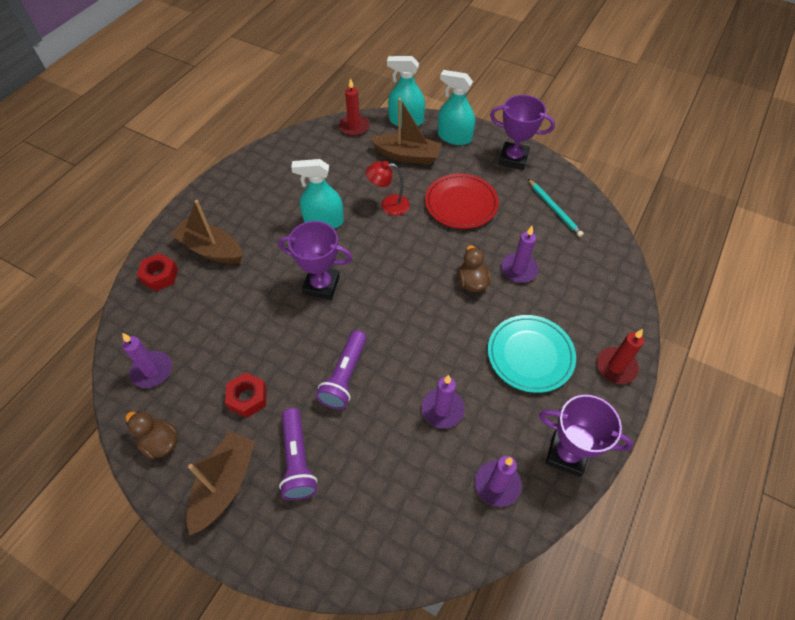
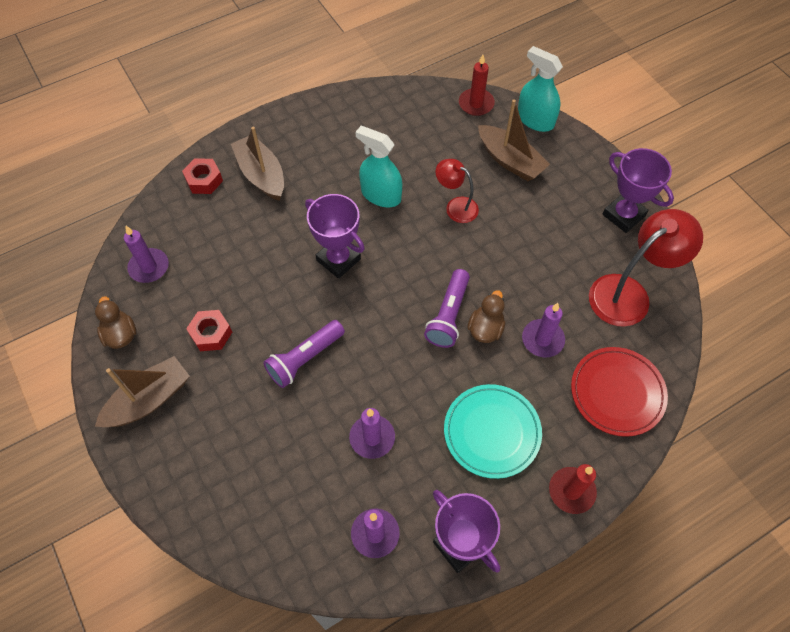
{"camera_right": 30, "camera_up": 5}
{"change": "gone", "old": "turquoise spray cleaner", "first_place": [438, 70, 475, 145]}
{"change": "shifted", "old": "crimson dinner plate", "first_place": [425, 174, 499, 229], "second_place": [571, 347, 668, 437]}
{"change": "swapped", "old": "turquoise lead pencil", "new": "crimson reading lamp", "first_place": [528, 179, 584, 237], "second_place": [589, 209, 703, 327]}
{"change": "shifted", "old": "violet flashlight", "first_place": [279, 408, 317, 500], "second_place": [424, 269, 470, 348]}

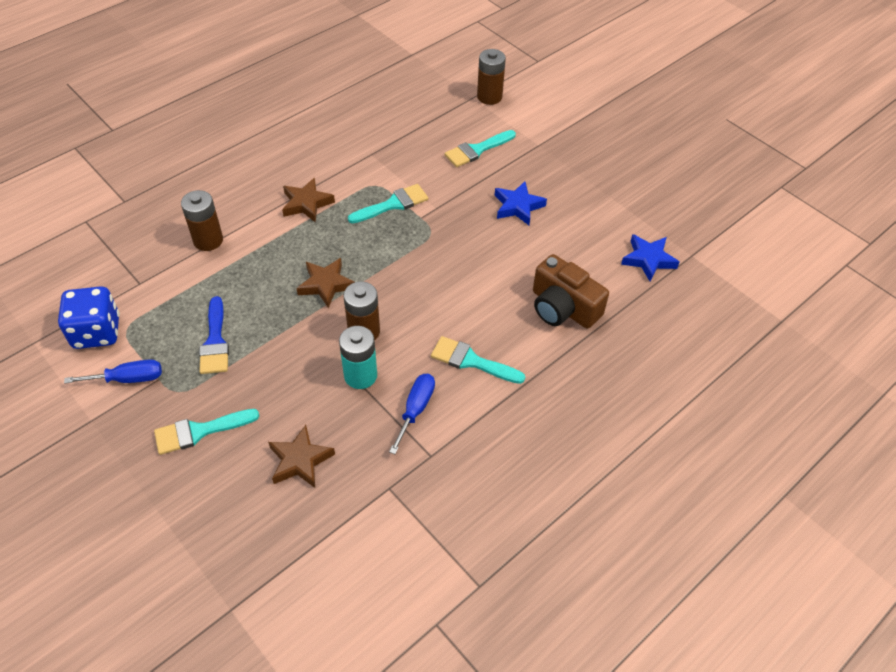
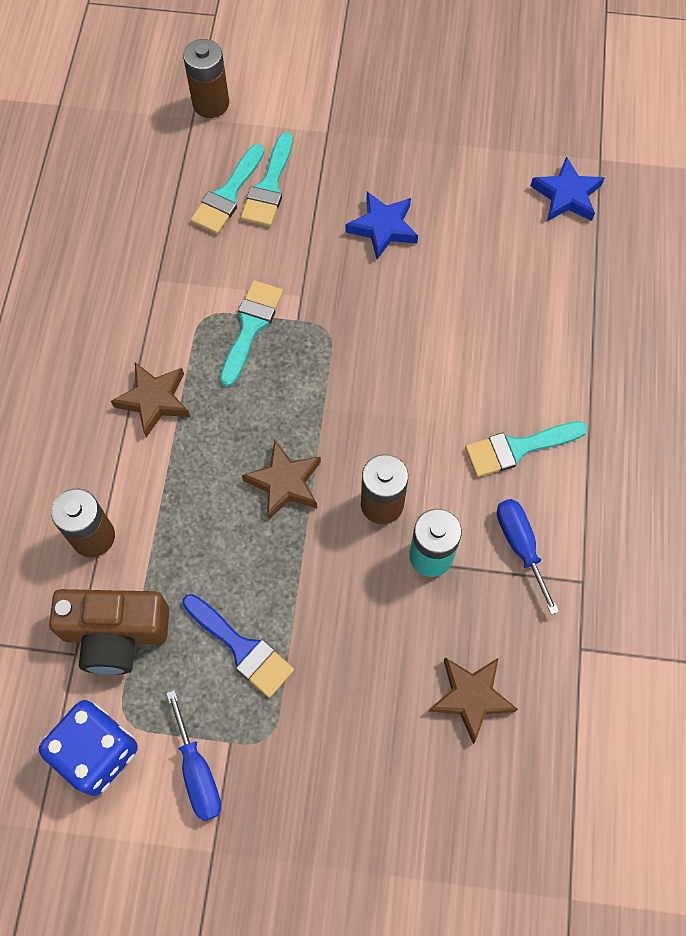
{"camera_right": -40, "camera_up": 15}
{"change": "shifted", "old": "brown compact camera", "first_place": [533, 254, 609, 329], "second_place": [49, 589, 169, 675]}
{"change": "rotated", "old": "royal blue screwdriver", "first_place": [64, 359, 162, 384], "second_place": [166, 690, 221, 821], "degrees": 120}
{"change": "shifted", "old": "turquoise paint brush", "first_place": [154, 409, 259, 455], "second_place": [190, 144, 264, 234]}

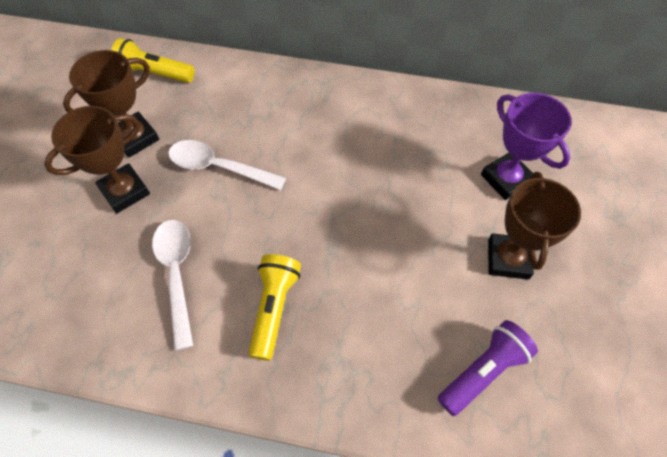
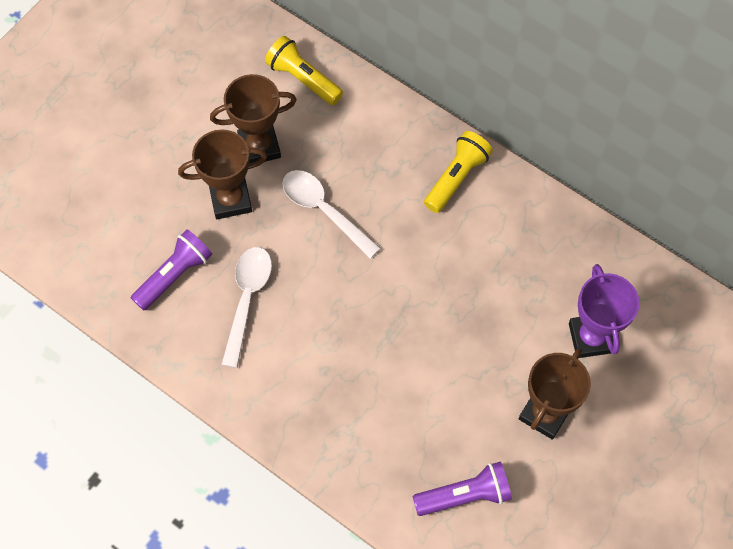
{"camera_right": 25, "camera_up": 5}
{"change": "shifted", "old": "bright yellow flashlight", "first_place": [248, 254, 301, 361], "second_place": [424, 131, 493, 213]}
{"change": "new", "new": "violet flashlight", "second_place": [131, 229, 212, 311]}

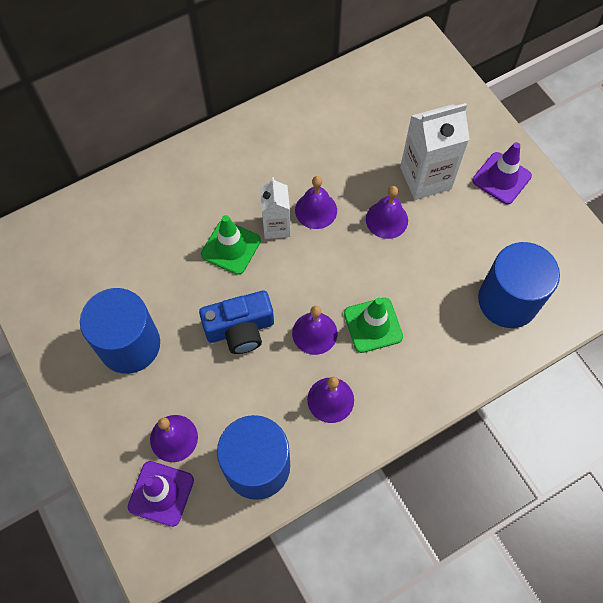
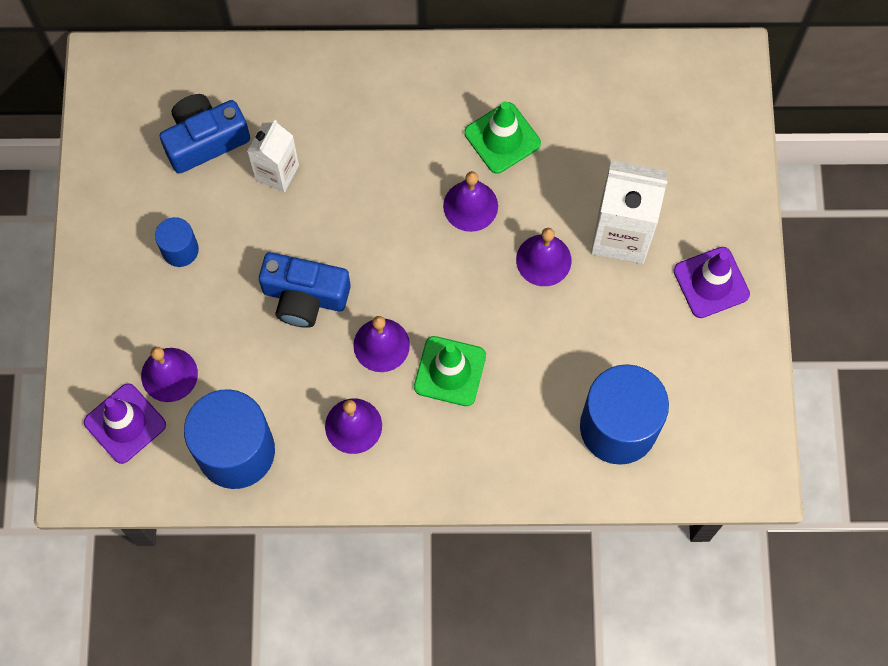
{"camera_right": 30, "camera_up": 5}
{"change": "shifted", "old": "pure white carton", "first_place": [260, 177, 291, 239], "second_place": [247, 120, 299, 193]}
{"change": "shifted", "old": "emerald safety cone", "first_place": [201, 215, 261, 275], "second_place": [464, 101, 541, 174]}
{"change": "scaled", "old": "royal blue solid cylinder", "first_place": [80, 288, 160, 374], "second_place": [155, 217, 199, 267], "factor": 0.49}
{"change": "new", "new": "royal blue compact camera", "second_place": [160, 94, 250, 174]}

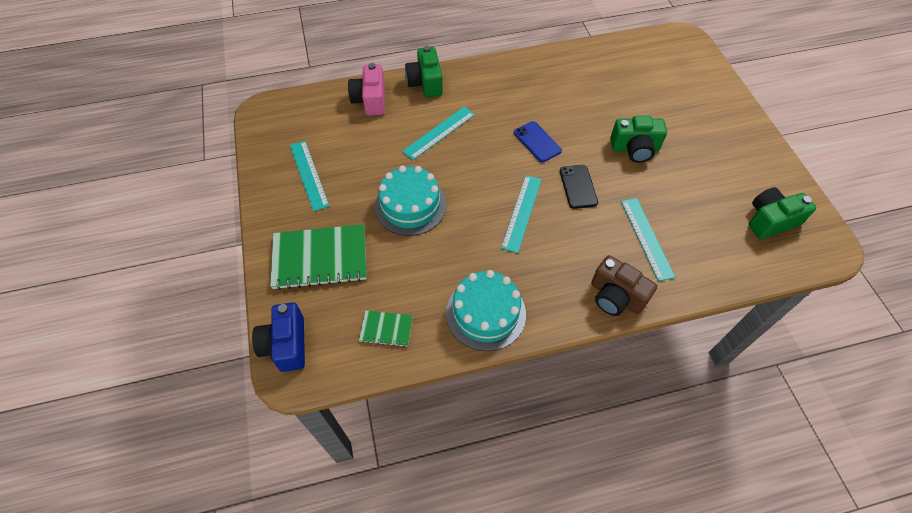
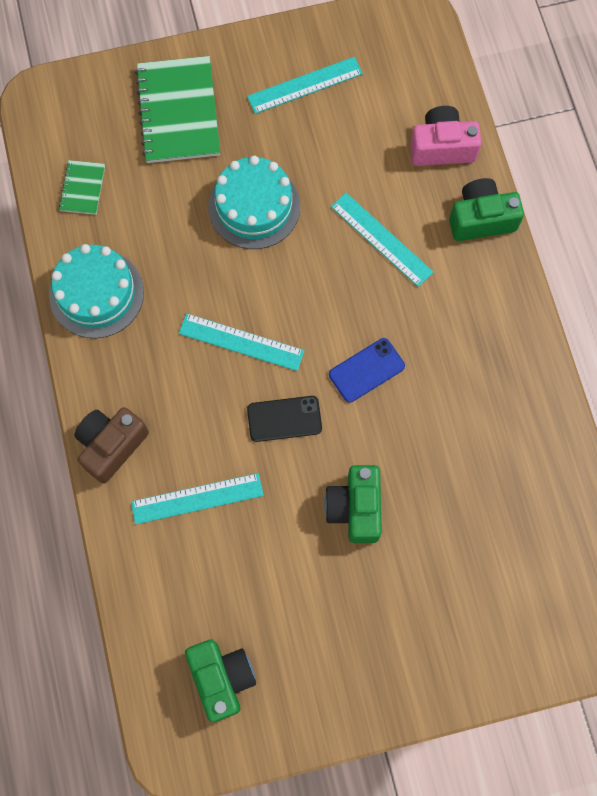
{"camera_right": 90, "camera_up": 15}
{"change": "gone", "old": "royal blue compact camera", "first_place": [252, 302, 305, 372]}

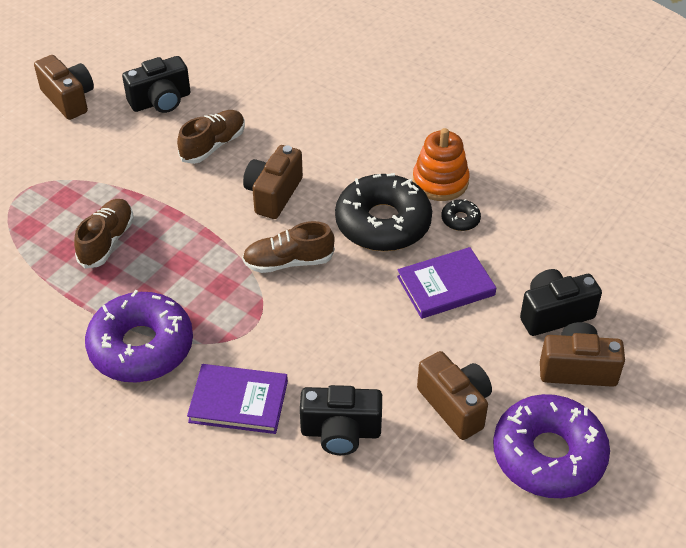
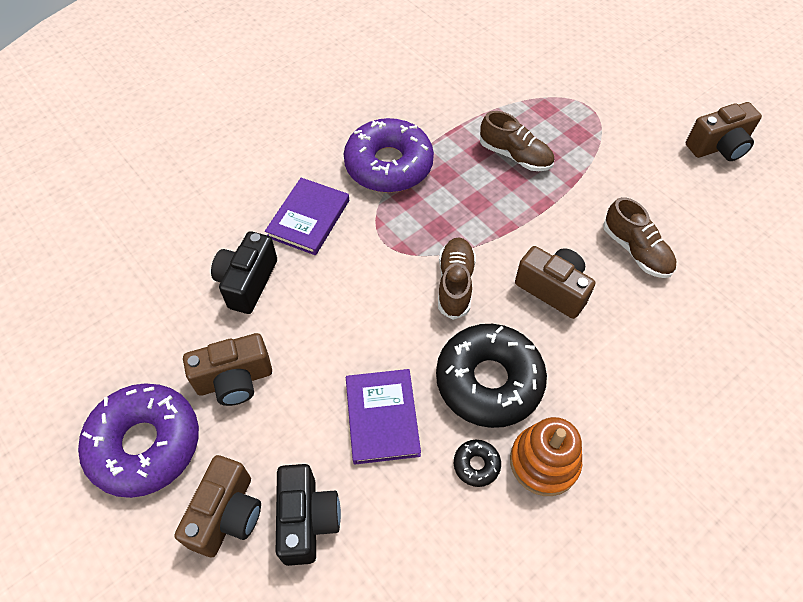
{"camera_right": 105, "camera_up": 10}
{"change": "gone", "old": "black compact camera", "first_place": [122, 56, 191, 113]}

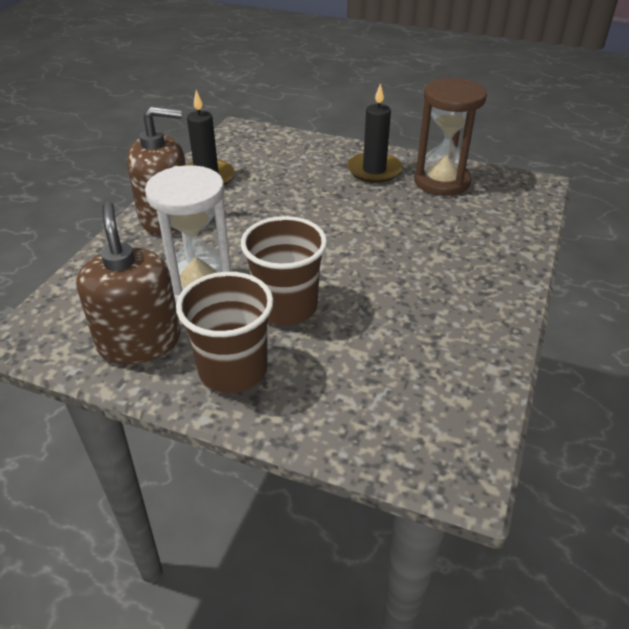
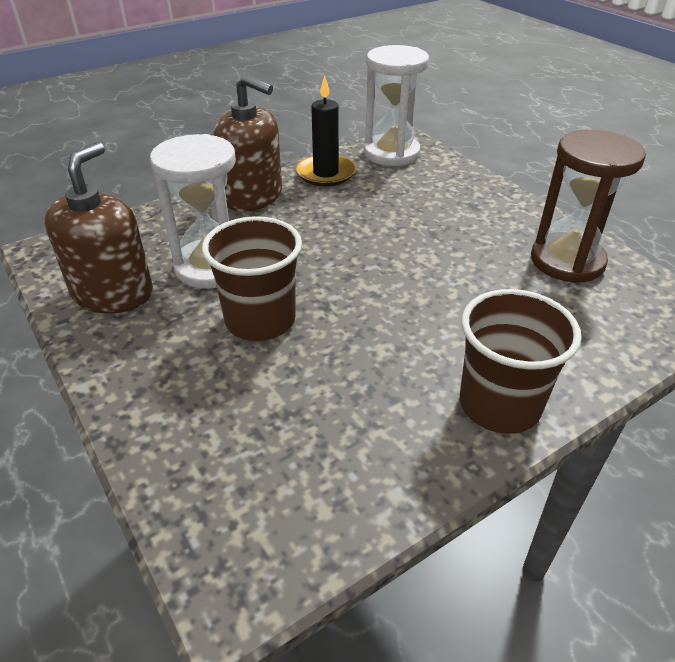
{"camera_right": 35, "camera_up": 0}
{"change": "gone", "old": "black candle", "first_place": [347, 83, 402, 183]}
{"change": "shifted", "old": "brown tumbler", "first_place": [176, 272, 274, 393], "second_place": [460, 289, 582, 434]}
{"change": "new", "new": "pure white sand timer", "second_place": [364, 45, 429, 166]}

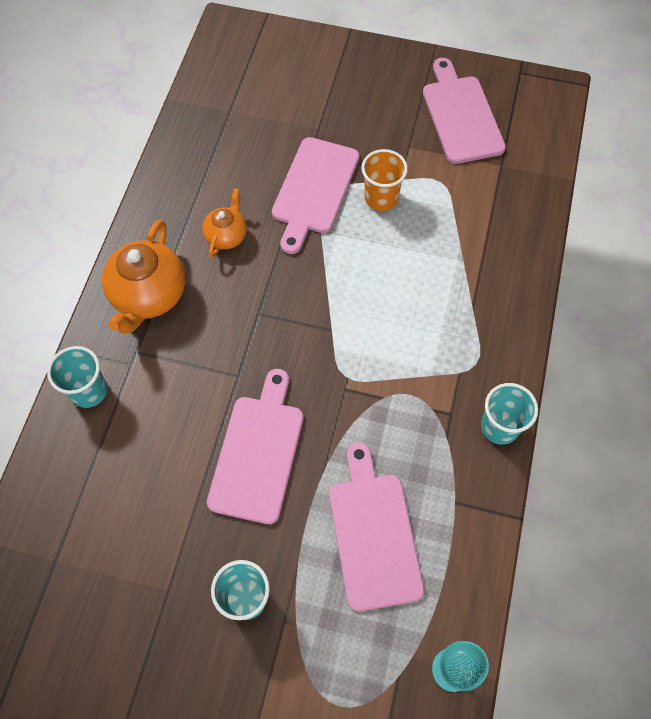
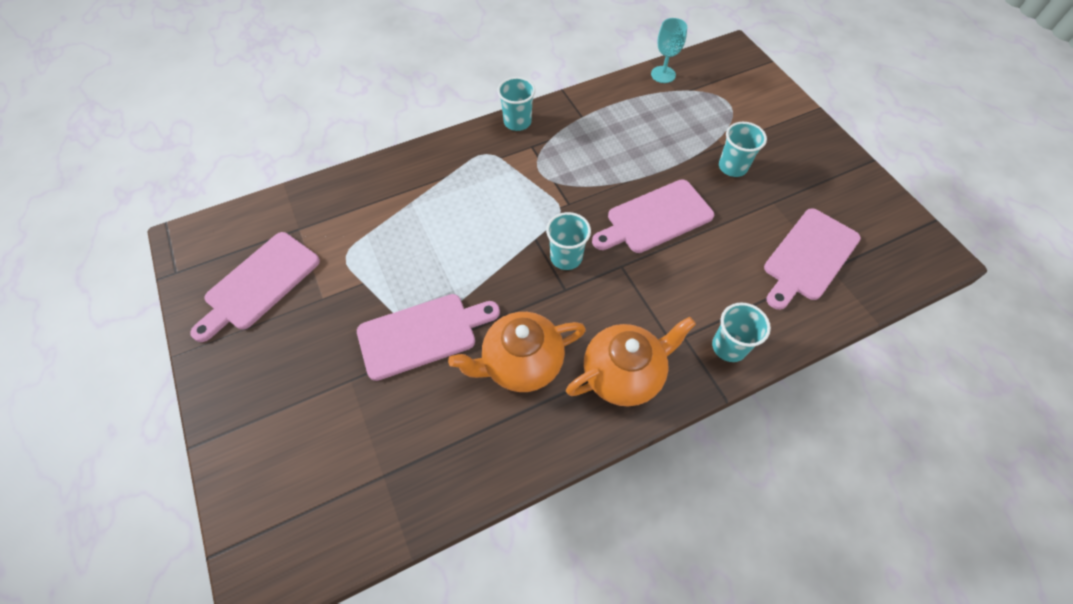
{"camera_right": -130, "camera_up": -5}
{"change": "gone", "old": "orange-coloured tumbler", "first_place": [361, 149, 408, 211]}
{"change": "scaled", "old": "orange-coloured teapot", "first_place": [202, 188, 247, 257], "second_place": [448, 312, 586, 392], "factor": 1.77}
{"change": "shifted", "old": "rosy cutting board", "first_place": [329, 443, 424, 611], "second_place": [764, 208, 861, 310]}
{"change": "new", "new": "turquoise tumbler", "second_place": [546, 212, 591, 270]}

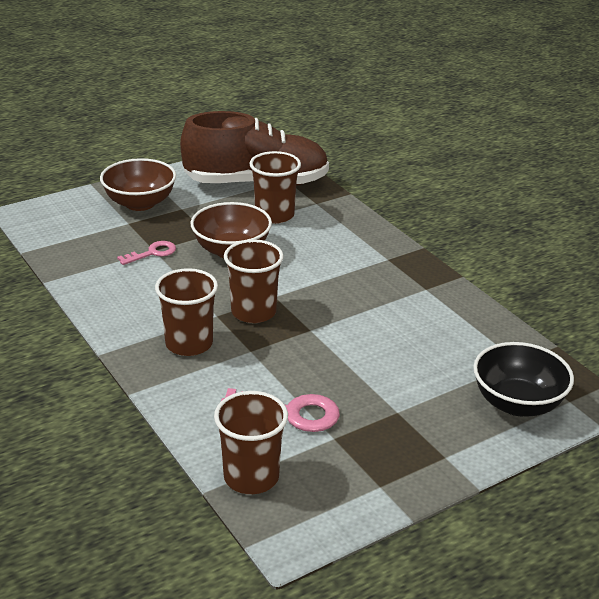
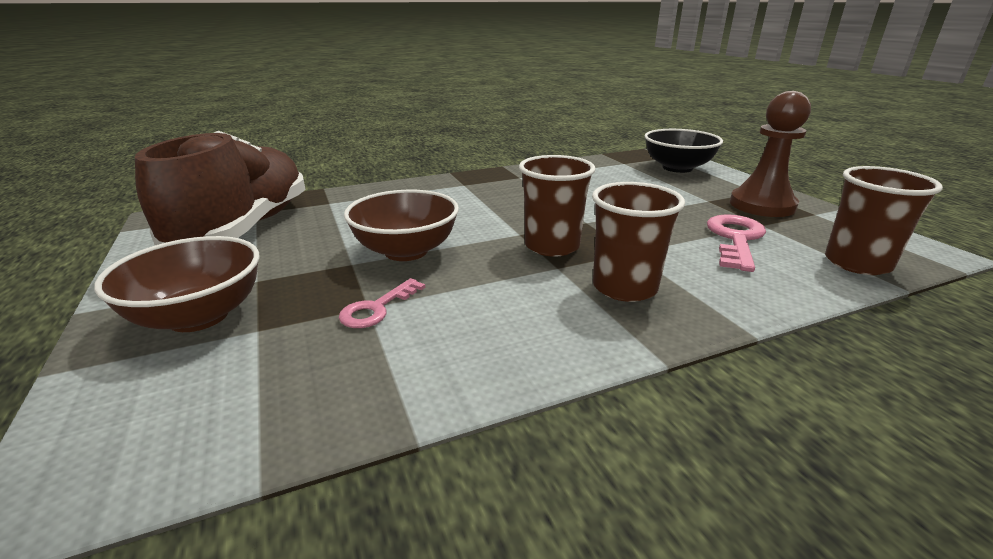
{"camera_right": -80, "camera_up": -5}
{"change": "gone", "old": "brown tumbler", "first_place": [249, 151, 301, 224]}
{"change": "rotated", "old": "rosy key", "first_place": [117, 241, 176, 265], "second_place": [339, 278, 425, 328], "degrees": -120}
{"change": "new", "new": "brown pawn", "second_place": [730, 91, 811, 217]}

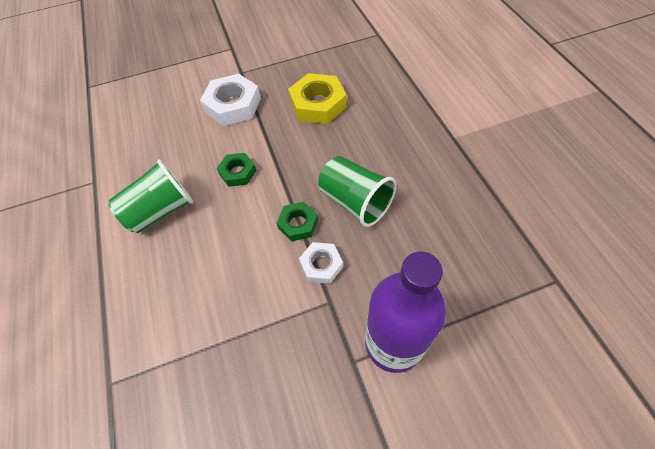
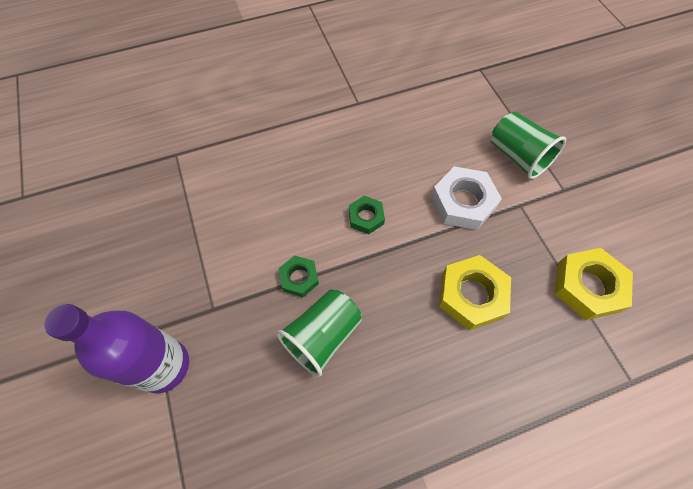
{"camera_right": 85, "camera_up": 5}
{"change": "shifted", "old": "emerald tumbler", "first_place": [109, 159, 193, 233], "second_place": [491, 112, 566, 179]}
{"change": "gone", "old": "pure white hexagon nut", "first_place": [299, 242, 343, 284]}
{"change": "new", "new": "bright yellow hexagon nut", "second_place": [555, 248, 633, 320]}

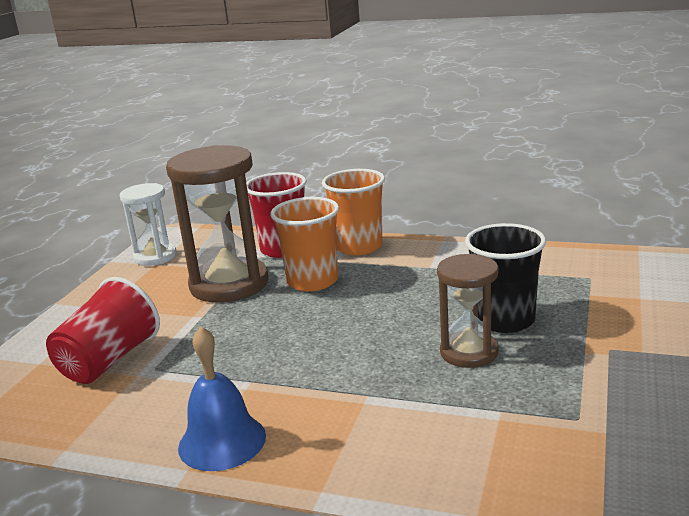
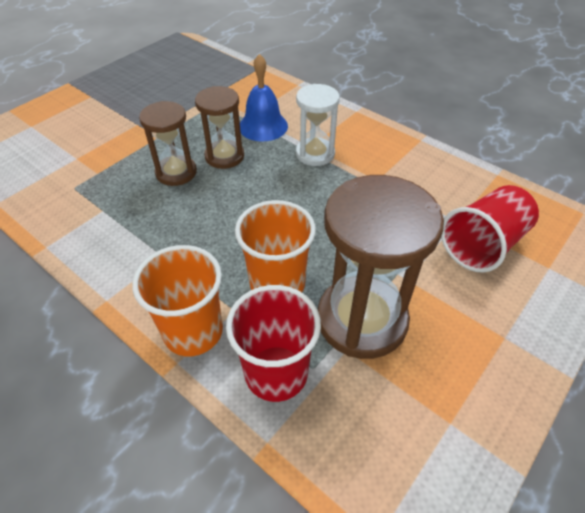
{"camera_right": -160, "camera_up": 25}
{"change": "shifted", "old": "pure white sand timer", "first_place": [120, 183, 177, 266], "second_place": [296, 84, 340, 166]}
{"change": "swapped", "old": "black tumbler", "new": "brown sand timer", "first_place": [465, 223, 546, 333], "second_place": [139, 101, 197, 186]}
{"change": "shifted", "old": "royal blue hand bell", "first_place": [178, 326, 266, 471], "second_place": [240, 54, 288, 142]}

